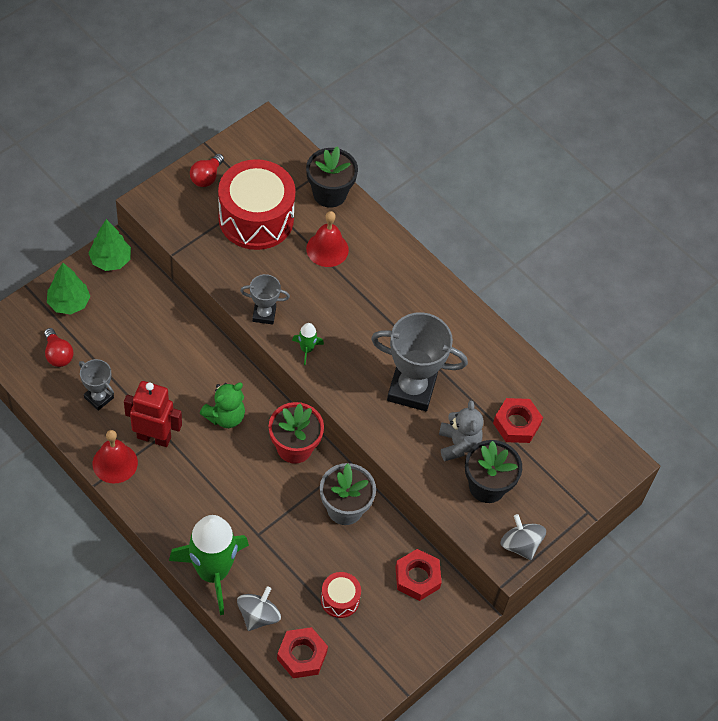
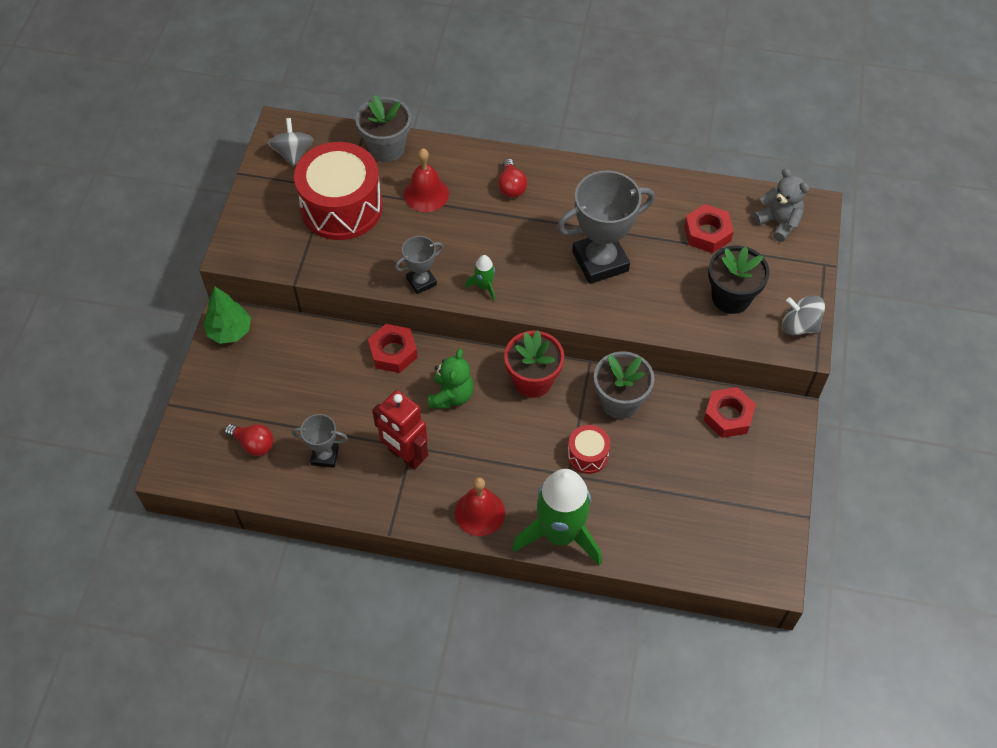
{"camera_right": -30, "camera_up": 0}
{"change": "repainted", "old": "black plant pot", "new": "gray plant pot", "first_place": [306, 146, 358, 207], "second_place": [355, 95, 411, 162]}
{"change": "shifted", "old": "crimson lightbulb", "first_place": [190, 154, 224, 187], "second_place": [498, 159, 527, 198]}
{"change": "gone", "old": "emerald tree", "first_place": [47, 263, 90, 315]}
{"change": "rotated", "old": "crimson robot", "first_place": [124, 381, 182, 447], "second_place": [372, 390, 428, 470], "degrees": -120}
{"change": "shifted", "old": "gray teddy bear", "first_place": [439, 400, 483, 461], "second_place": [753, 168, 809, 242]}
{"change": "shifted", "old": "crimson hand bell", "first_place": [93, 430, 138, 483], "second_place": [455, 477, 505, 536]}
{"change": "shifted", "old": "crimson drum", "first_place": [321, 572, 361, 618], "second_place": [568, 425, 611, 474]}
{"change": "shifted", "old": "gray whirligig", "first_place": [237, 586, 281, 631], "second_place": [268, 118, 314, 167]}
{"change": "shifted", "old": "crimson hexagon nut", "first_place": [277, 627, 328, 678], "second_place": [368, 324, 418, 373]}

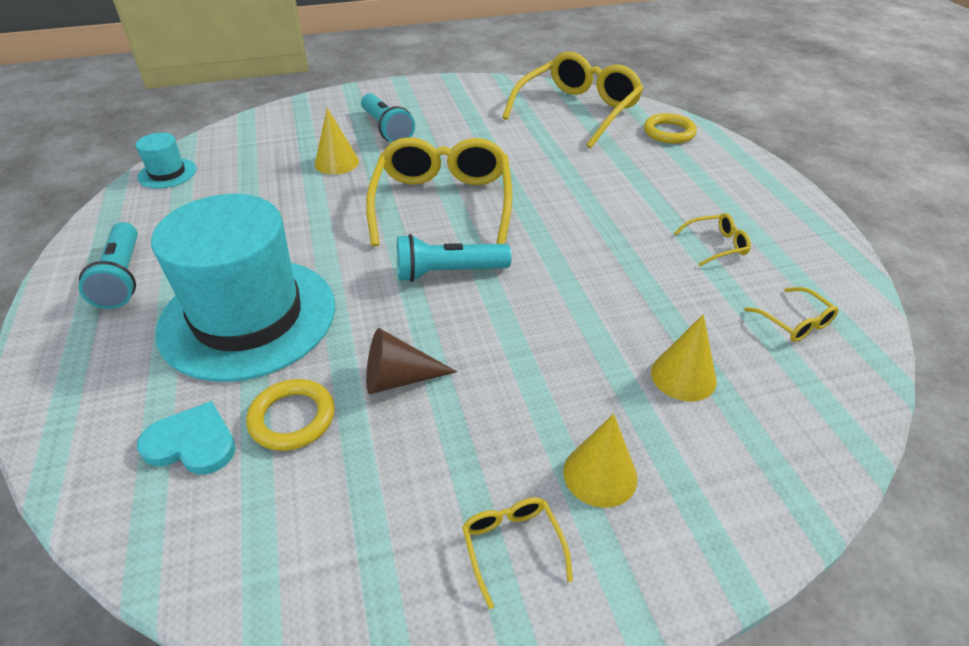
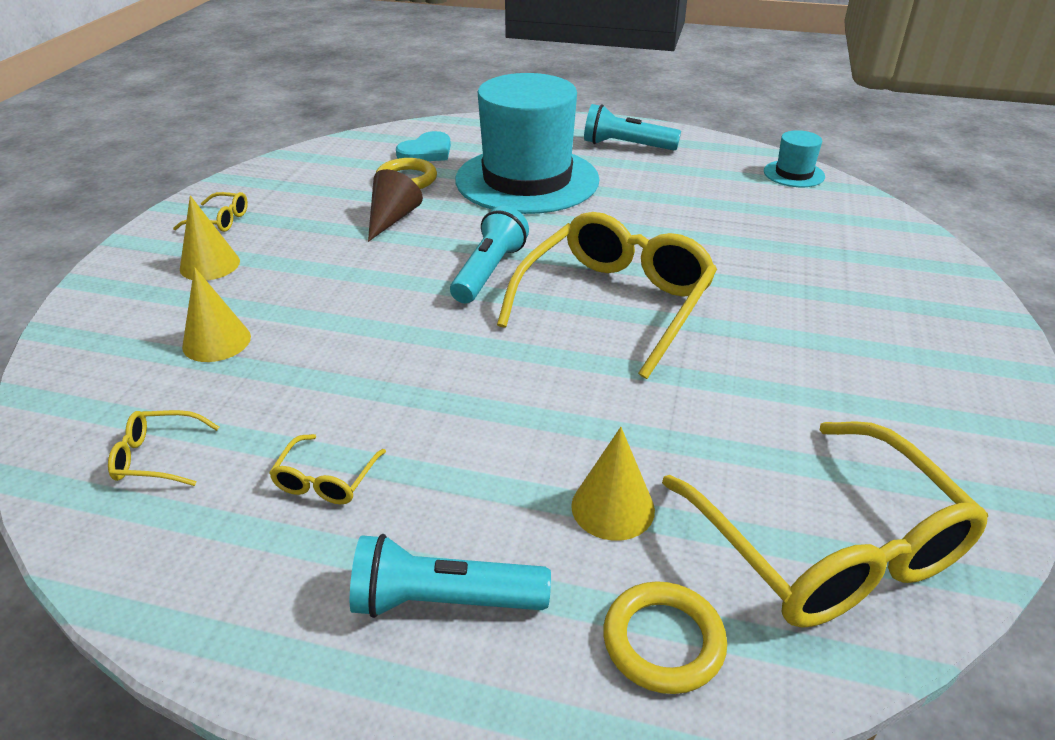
{"camera_right": 120, "camera_up": -5}
{"change": "shifted", "old": "turquoise flashlight", "first_place": [361, 93, 415, 143], "second_place": [350, 534, 551, 618]}
{"change": "shifted", "old": "bright yellow cone shape", "first_place": [315, 108, 359, 175], "second_place": [571, 427, 655, 541]}
{"change": "rotated", "old": "bright yellow glasses", "first_place": [366, 137, 512, 246], "second_place": [497, 212, 717, 379], "degrees": -90}

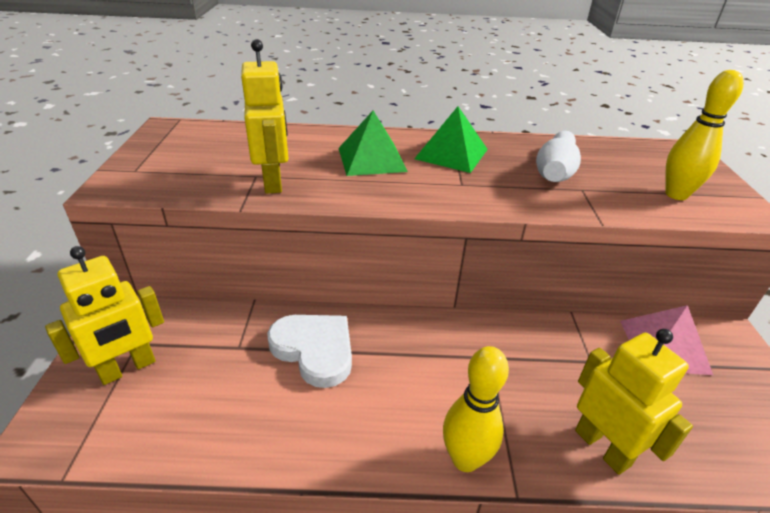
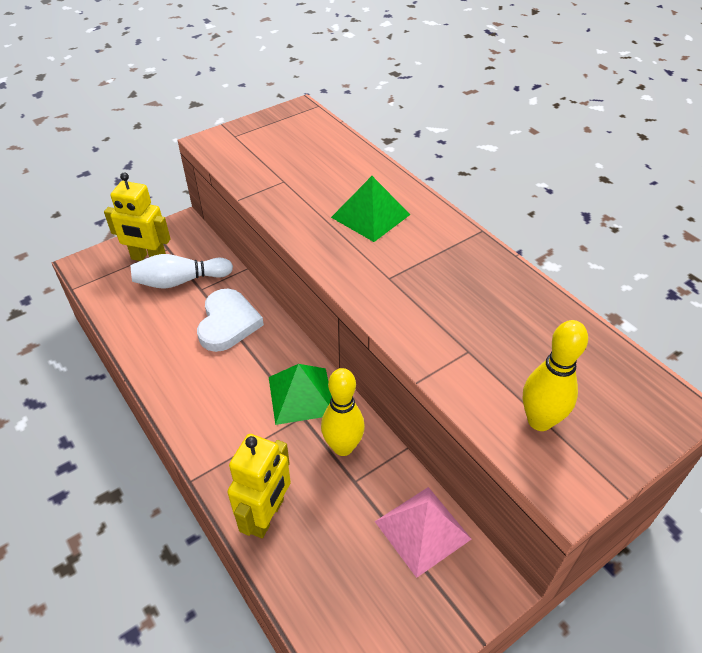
{"camera_right": 55, "camera_up": 10}
{"change": "gone", "old": "bright yellow robot", "first_place": [241, 39, 288, 194]}
{"change": "shifted", "old": "emerald solid pyramid", "first_place": [414, 106, 488, 173], "second_place": [269, 364, 332, 425]}
{"change": "shifted", "old": "pure white tenpin", "first_place": [536, 131, 581, 182], "second_place": [131, 254, 233, 289]}
{"change": "shifted", "old": "bright yellow tenpin", "first_place": [443, 346, 509, 472], "second_place": [321, 368, 365, 456]}

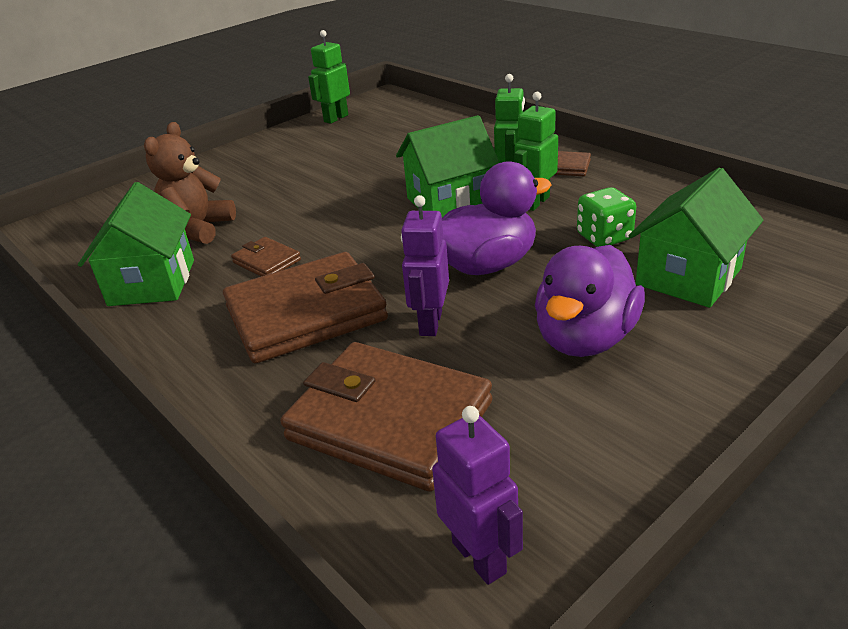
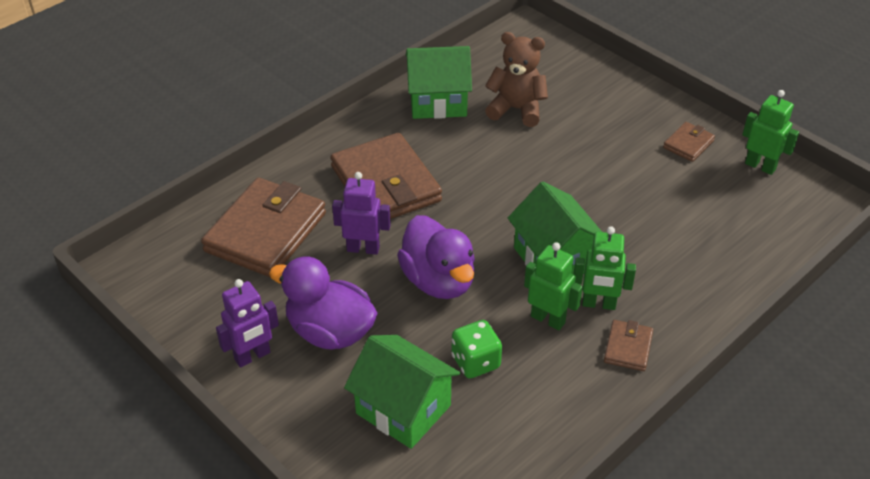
{"camera_right": 85, "camera_up": 10}
{"change": "shifted", "old": "brown card wallet", "first_place": [231, 237, 301, 276], "second_place": [663, 122, 715, 162]}
{"change": "shifted", "old": "violet robot", "first_place": [432, 406, 523, 585], "second_place": [216, 279, 279, 368]}

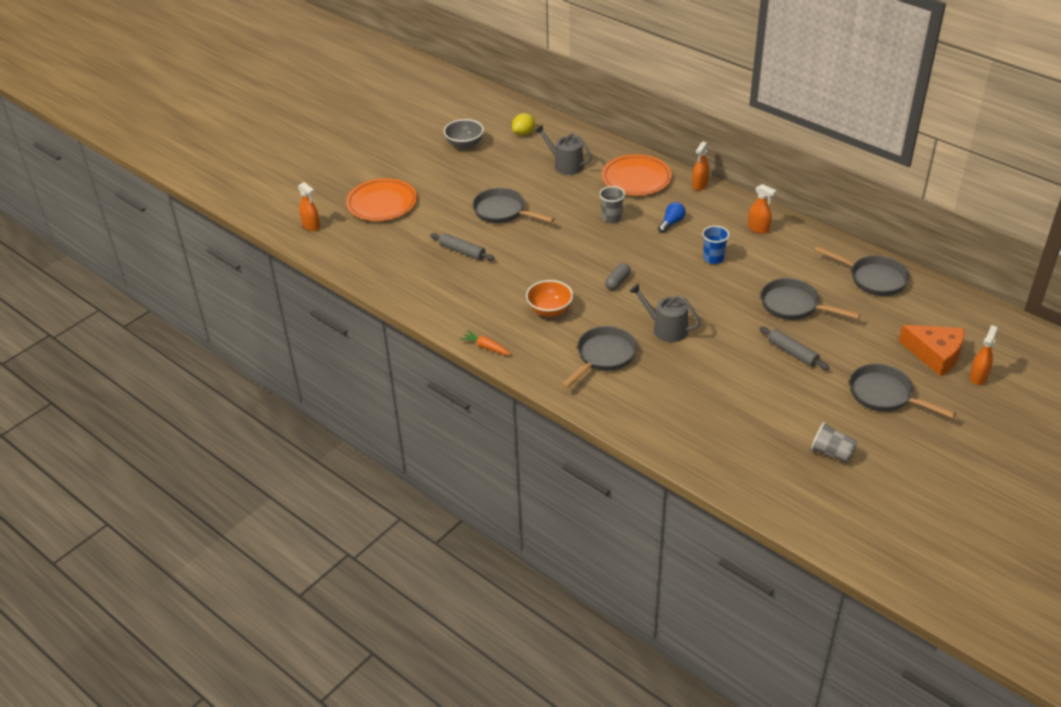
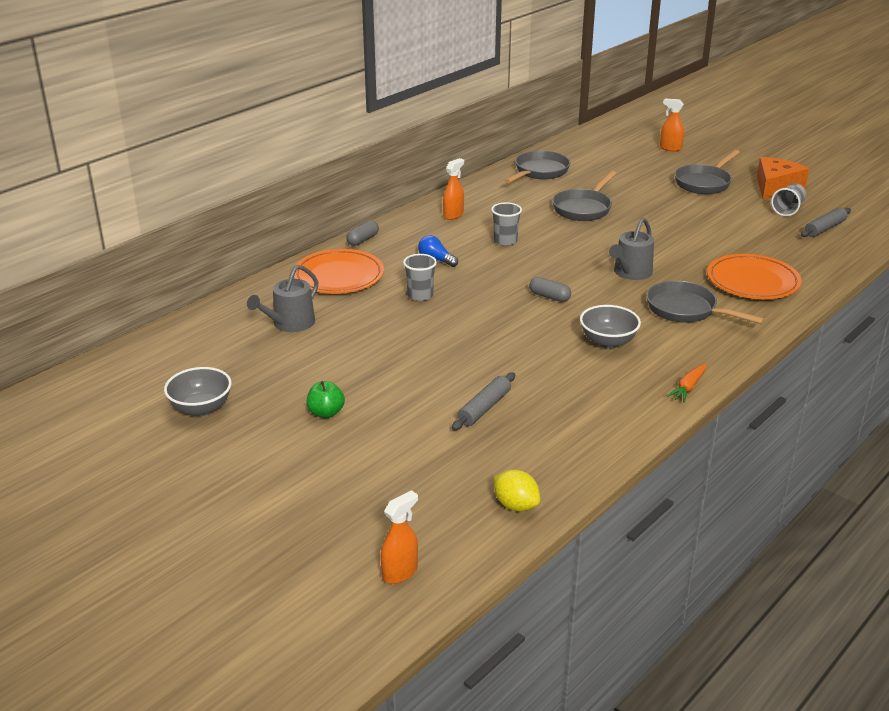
{"camera_right": -90, "camera_up": -10}
{"change": "shifted", "old": "bright yellow toy lemon", "first_place": [512, 113, 535, 136], "second_place": [494, 470, 540, 511]}
{"change": "swapped", "old": "orange-coloured spray cleaner", "new": "gray capsule", "first_place": [692, 141, 709, 190], "second_place": [346, 220, 379, 246]}
{"change": "shifted", "old": "orange-coloured dinner plate", "first_place": [346, 178, 417, 221], "second_place": [707, 254, 802, 299]}
{"change": "gone", "old": "gray frying pan", "first_place": [472, 188, 555, 223]}
{"change": "repainted", "old": "royal blue tumbler", "new": "gray tumbler", "first_place": [702, 226, 730, 264], "second_place": [491, 202, 522, 246]}
{"change": "repainted", "old": "orange-coloured serving bowl", "new": "gray serving bowl", "first_place": [526, 280, 573, 317], "second_place": [580, 305, 641, 349]}
{"change": "shifted", "old": "orange-coloured cheese", "first_place": [899, 325, 964, 376], "second_place": [757, 157, 809, 199]}
{"change": "shifted", "old": "gray pastry roller", "first_place": [759, 327, 829, 370], "second_place": [801, 207, 851, 237]}
{"change": "new", "new": "emerald apple fruit", "second_place": [307, 381, 345, 418]}

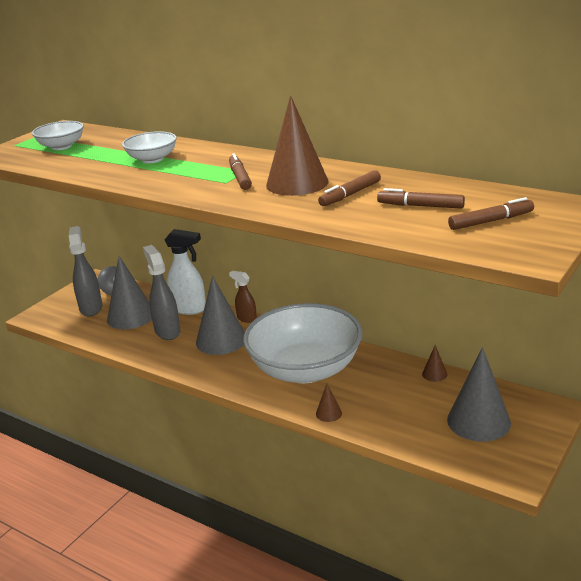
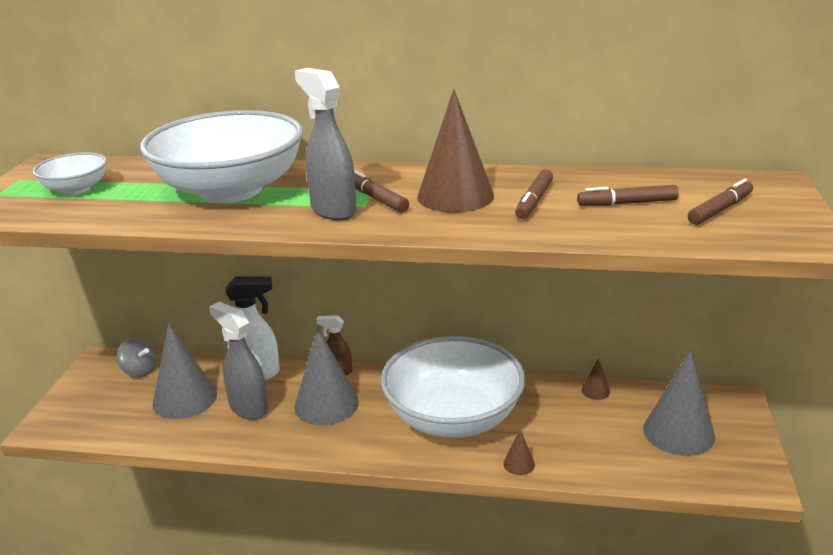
{"camera_right": -25, "camera_up": 0}
{"change": "scaled", "old": "pure white serving bowl", "first_place": [122, 131, 177, 163], "second_place": [140, 110, 303, 203], "factor": 2.18}
{"change": "shifted", "old": "gray spray cleaner", "first_place": [69, 226, 103, 316], "second_place": [295, 68, 356, 220]}

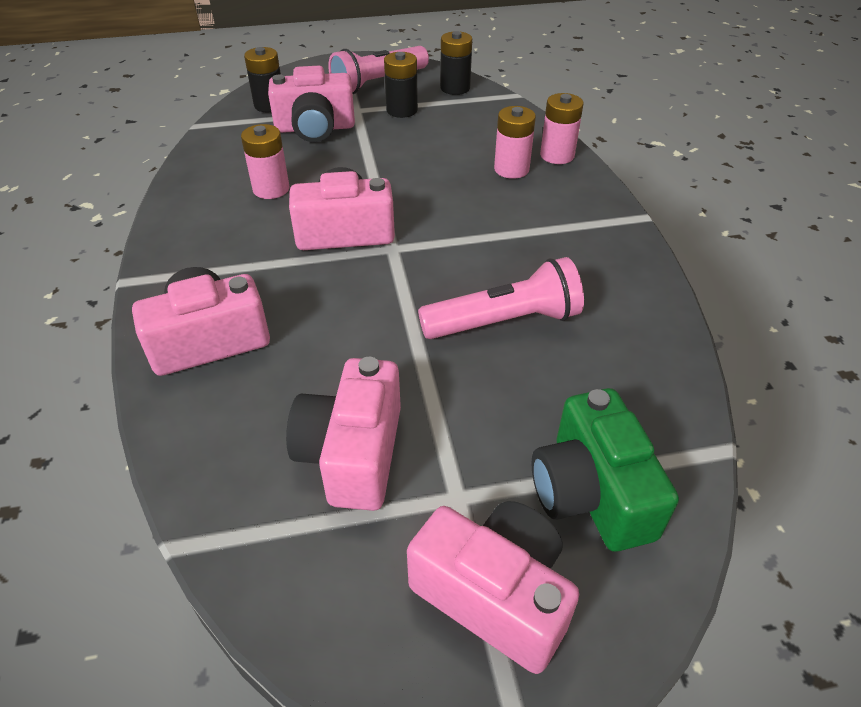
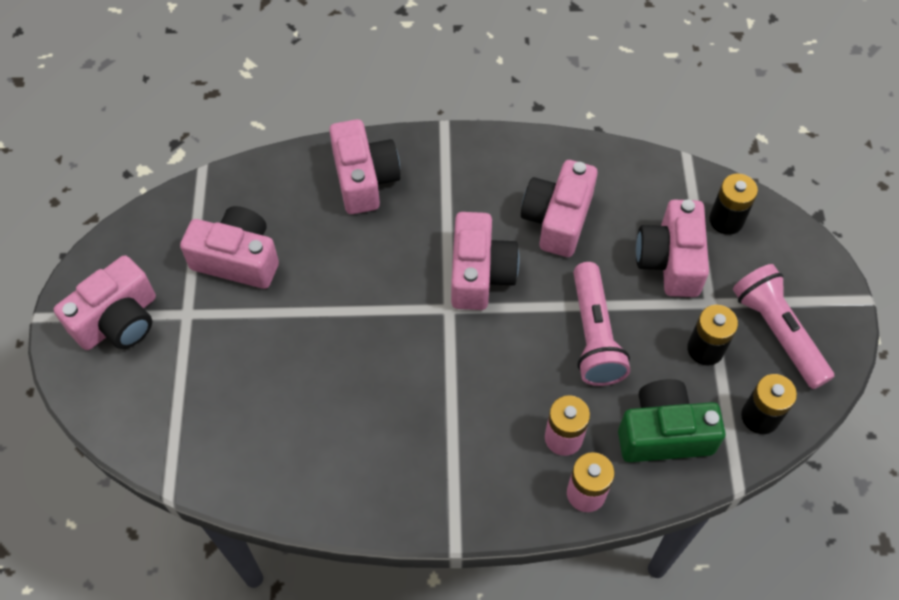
{"camera_right": 100, "camera_up": 15}
{"change": "swapped", "old": "rosy battery", "new": "rosy compact camera", "first_place": [241, 124, 289, 199], "second_place": [521, 160, 598, 257]}
{"change": "shifted", "old": "rosy flashlight", "first_place": [418, 257, 584, 339], "second_place": [573, 262, 630, 386]}
{"change": "shifted", "old": "emerald compact camera", "first_place": [532, 388, 679, 552], "second_place": [618, 379, 726, 462]}

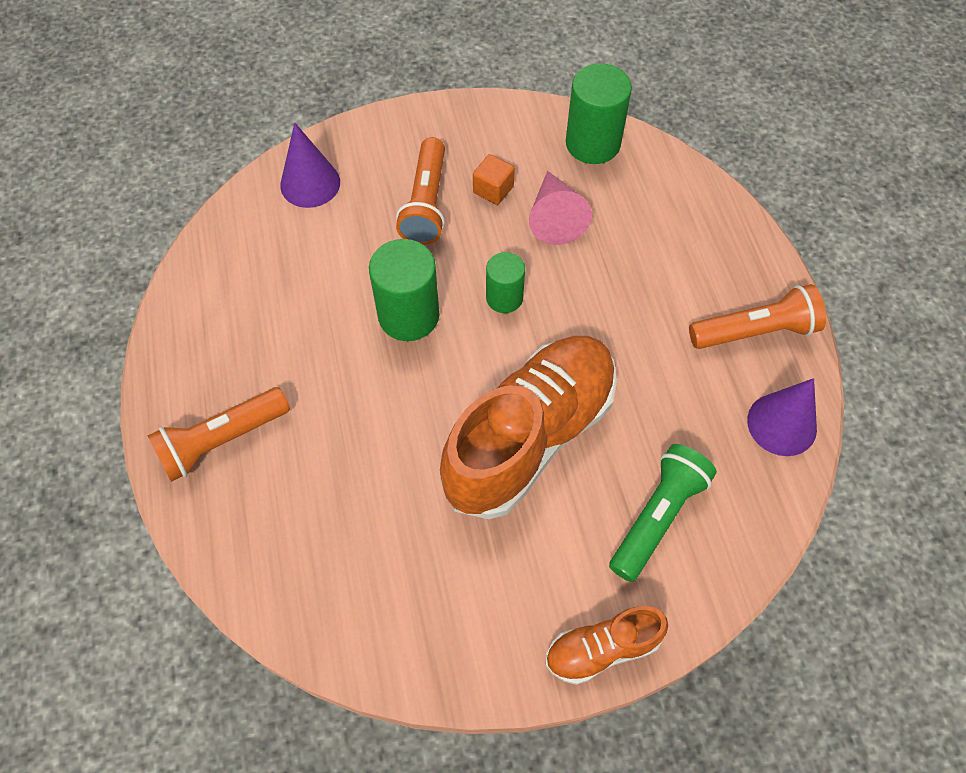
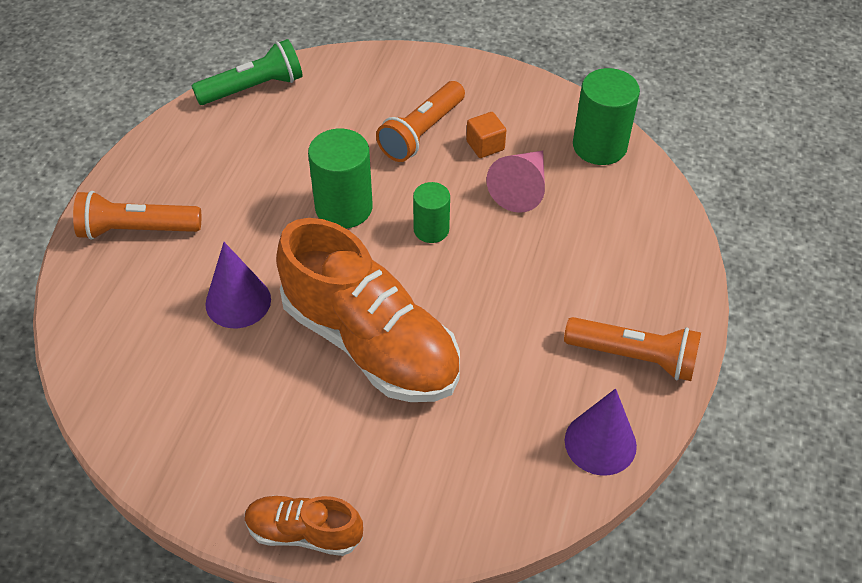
{"camera_right": 30, "camera_up": -10}
{"change": "shifted", "old": "violet cone shape", "first_place": [280, 123, 340, 208], "second_place": [205, 242, 271, 328]}
{"change": "rotated", "old": "orange-coloured lace-up shoe", "first_place": [440, 336, 617, 519], "second_place": [276, 218, 460, 402], "degrees": 60}
{"change": "shifted", "old": "emerald flashlight", "first_place": [609, 444, 717, 582], "second_place": [192, 39, 303, 105]}

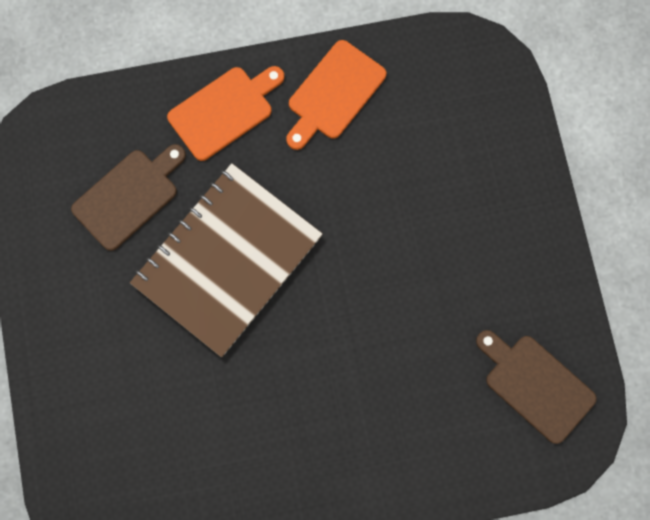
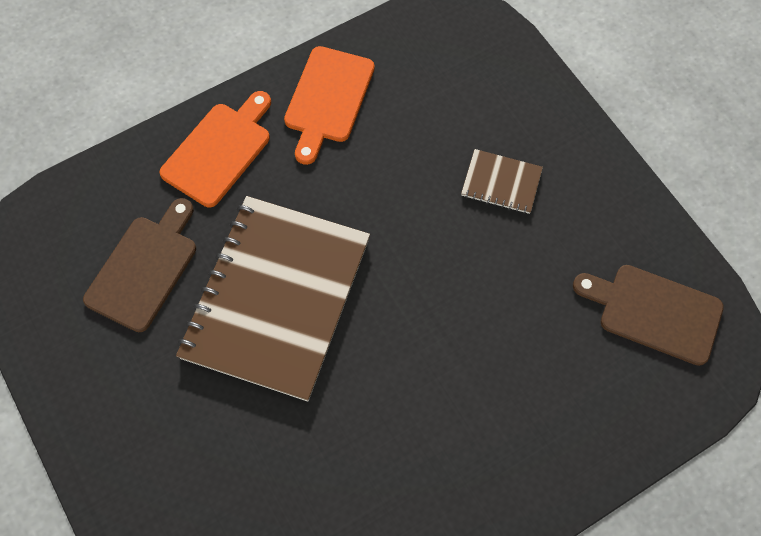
{"camera_right": -20, "camera_up": -10}
{"change": "new", "new": "brown notebook", "second_place": [461, 149, 543, 214]}

